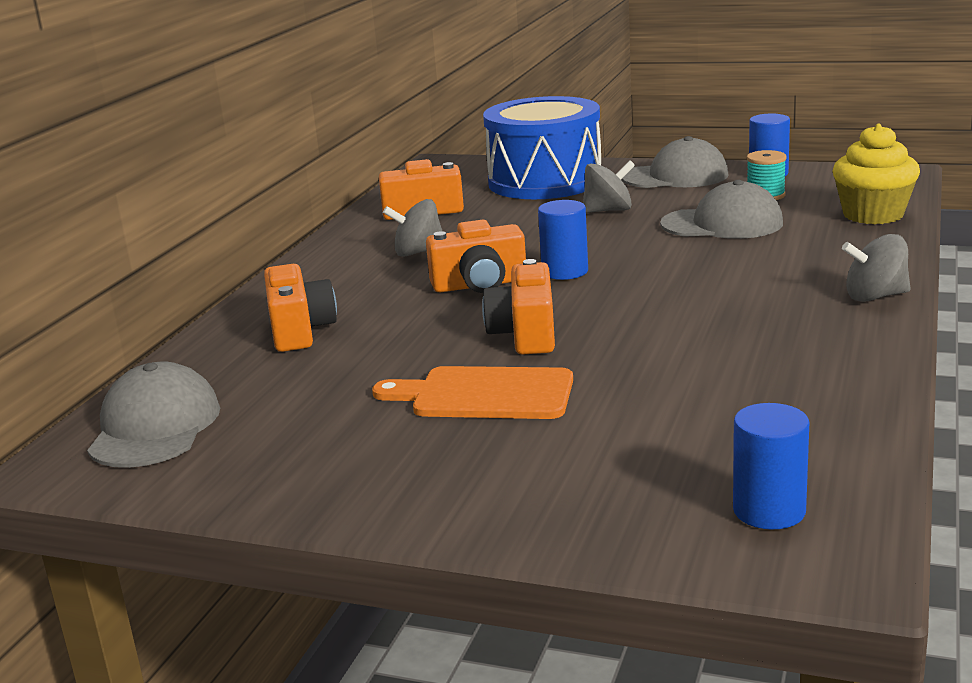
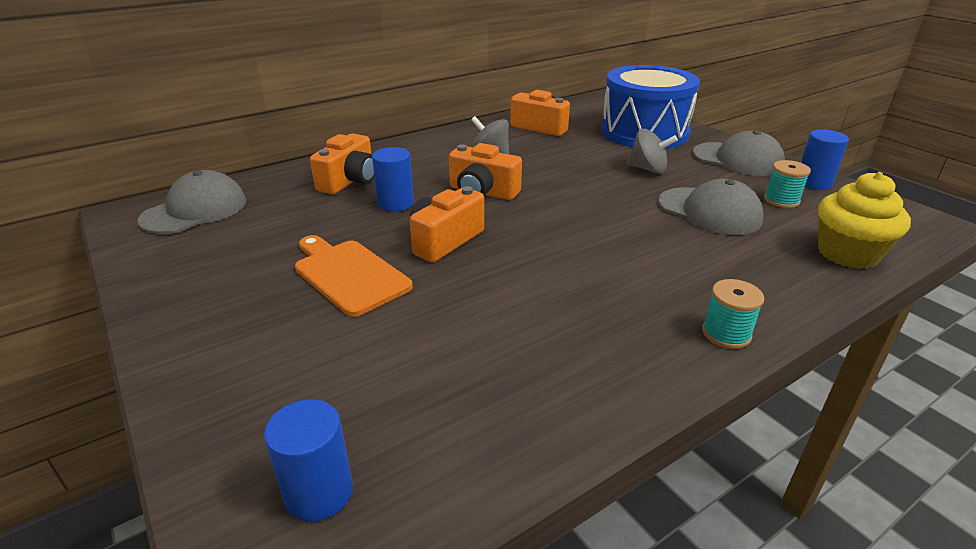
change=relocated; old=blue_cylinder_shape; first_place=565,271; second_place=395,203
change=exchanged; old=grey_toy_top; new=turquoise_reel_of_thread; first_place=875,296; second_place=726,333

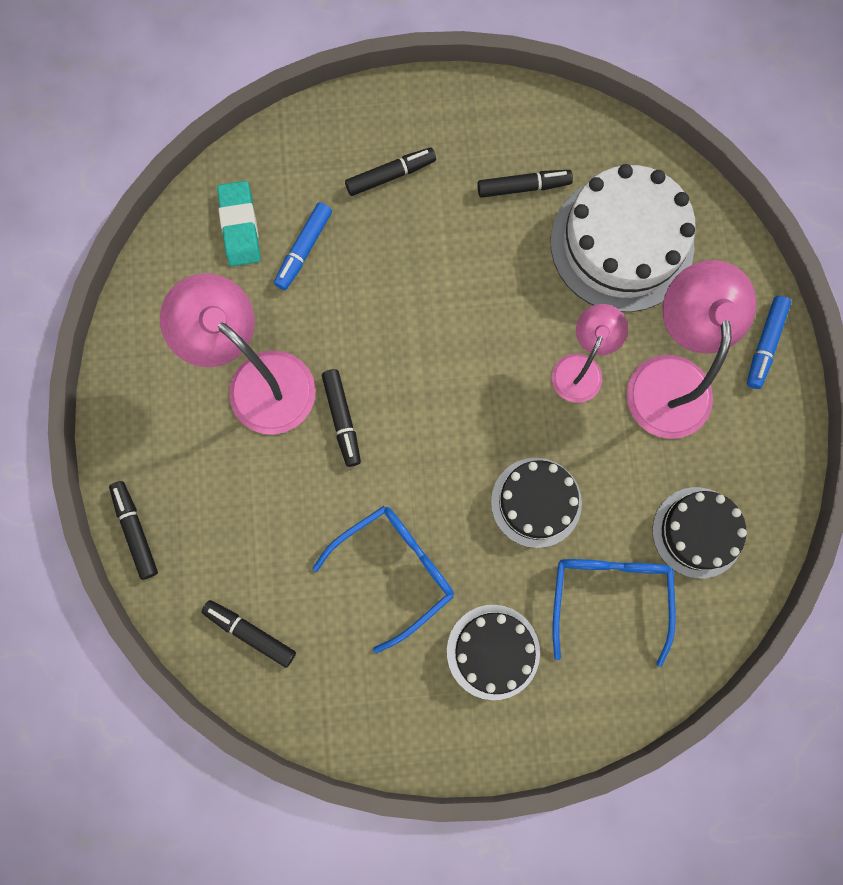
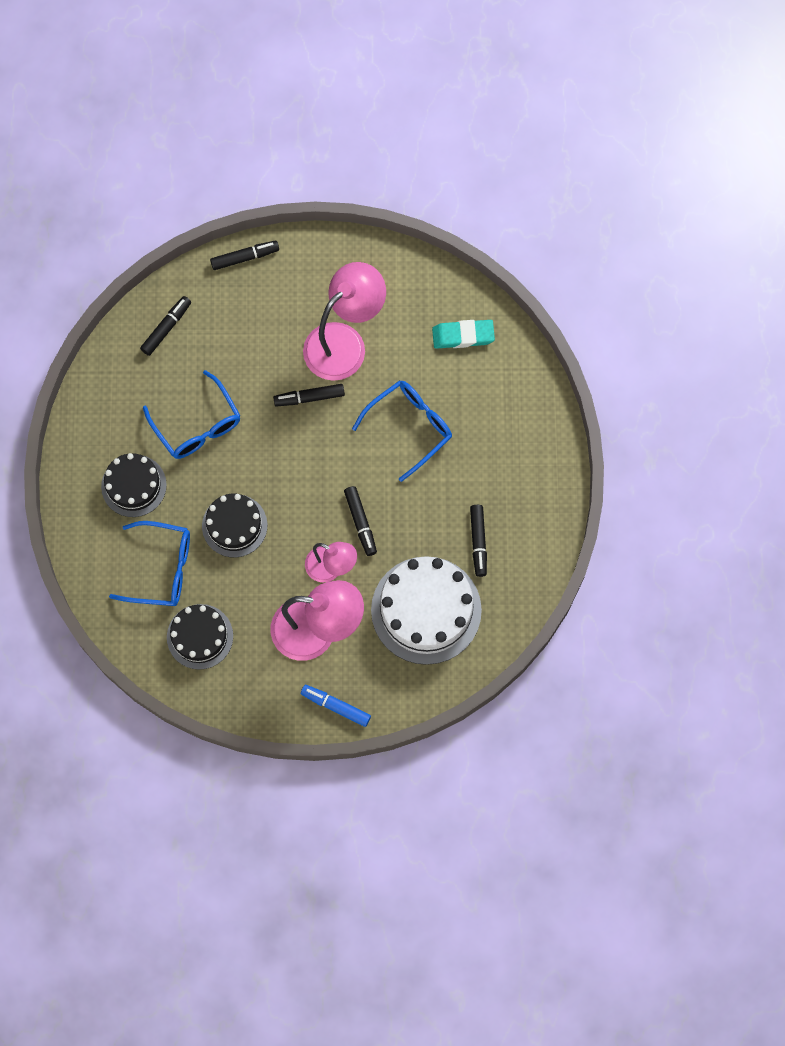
change=relocated; old=jet-black_marker; first_place=390,175; second_place=360,523
change=appeared; new=blue_eyeglasses; second_place=409,427
change=missing; old=blue_marker; first_place=304,249

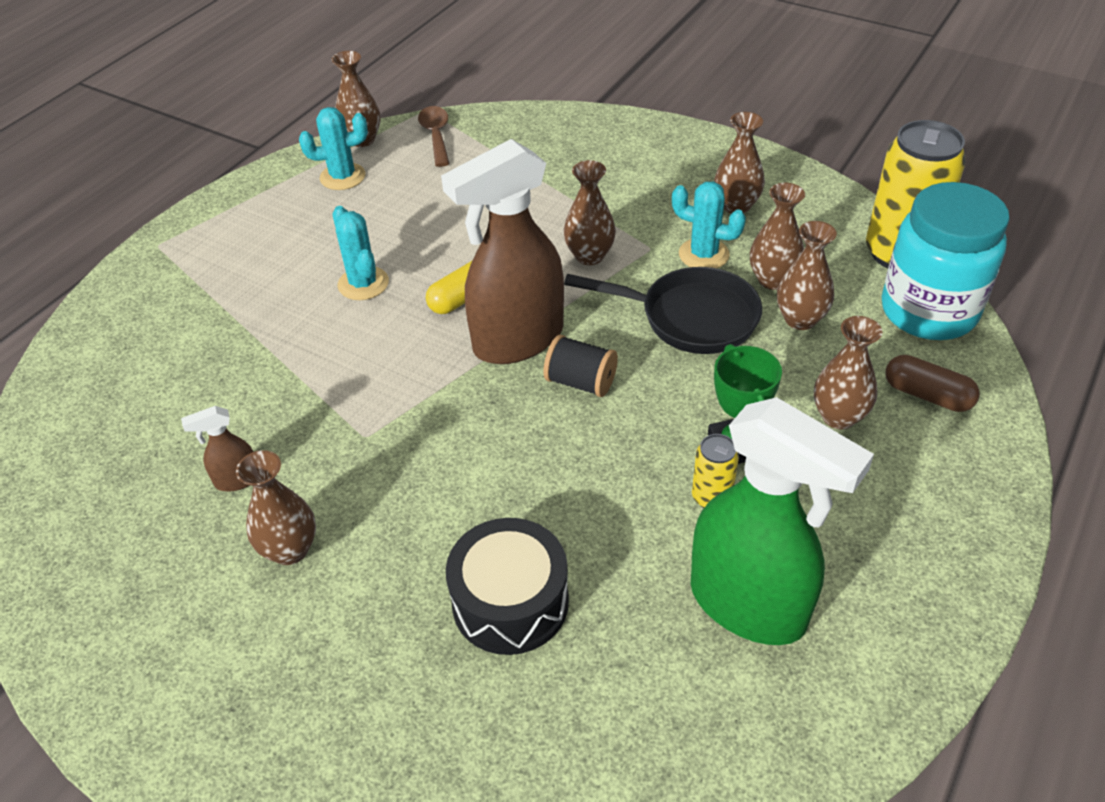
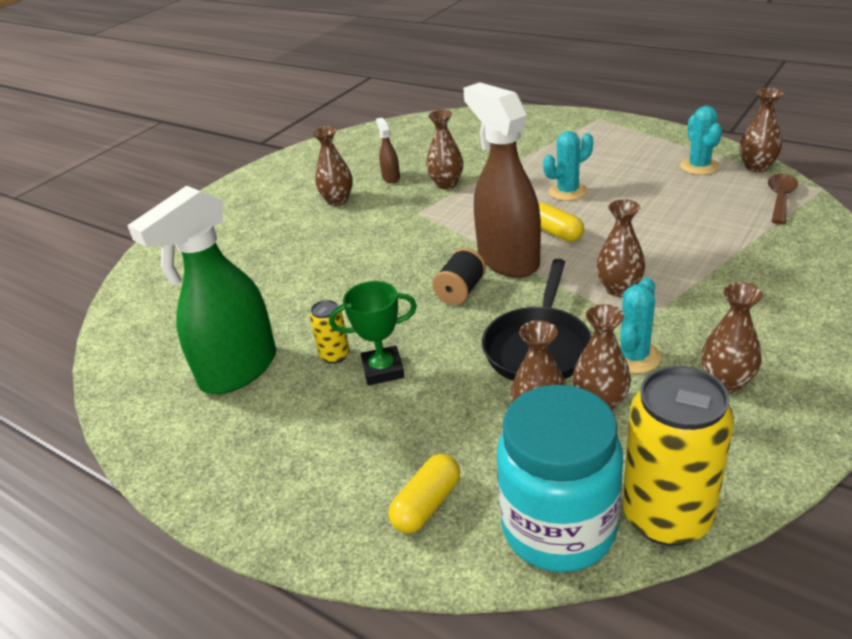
change=colour; old=dark_brown_capsule; new=golden_capsule; first_place=927,395; second_place=427,504
change=relocated; old=dark_brown_tall_vase; first_place=838,417; second_place=446,184
change=spun; old=dark_brown_teaspoon; first_place=436,135; second_place=780,198; degrees=-60
change=missing; old=jet-black_snare_drum; first_place=510,602

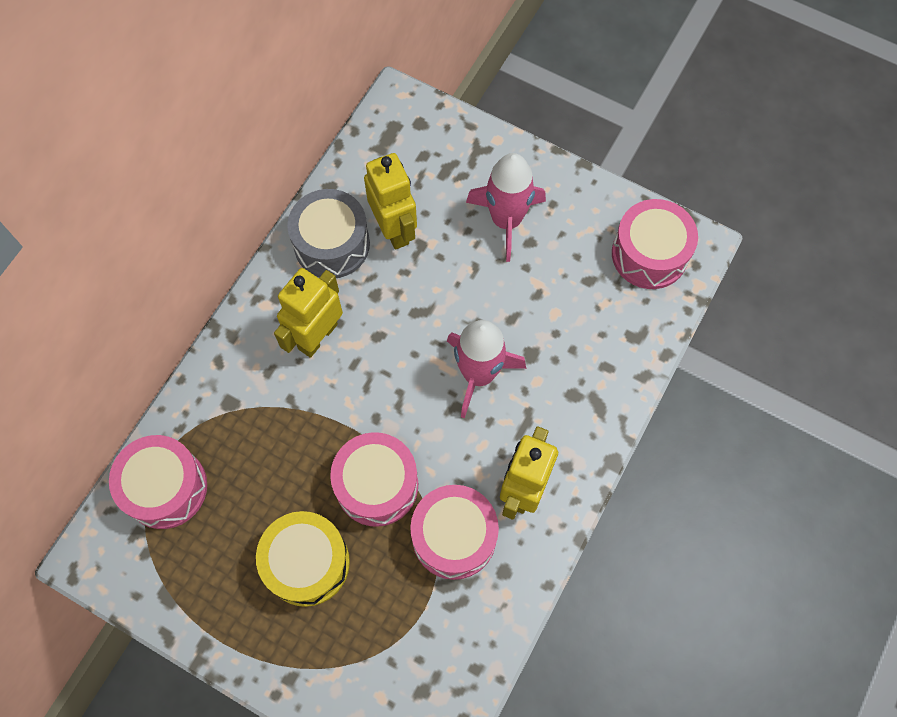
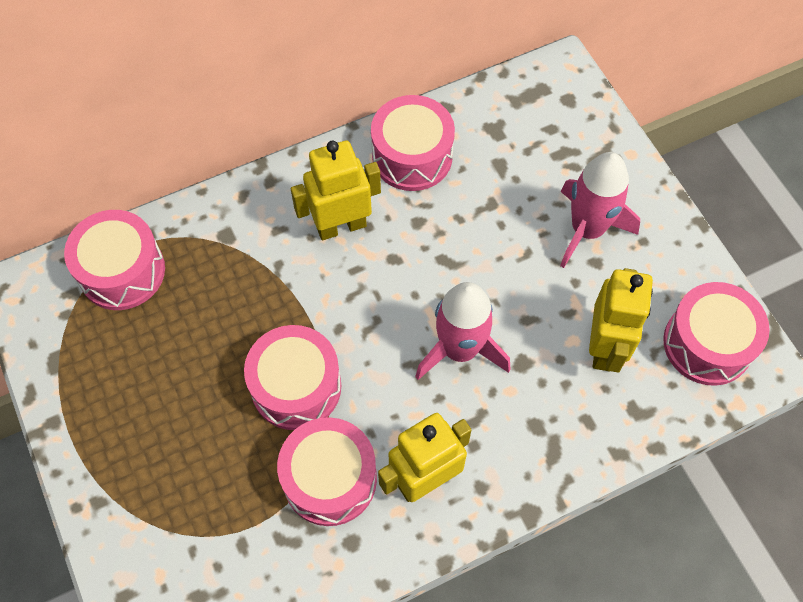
change=colour; old=grey_snare_drum; new=rose-pink_snare_drum; first_place=331,244; second_place=412,156
change=relocated; old=golden_toy_robot; first_place=394,229; second_place=605,347
change=missing; old=golden_snare_drum; first_place=307,563

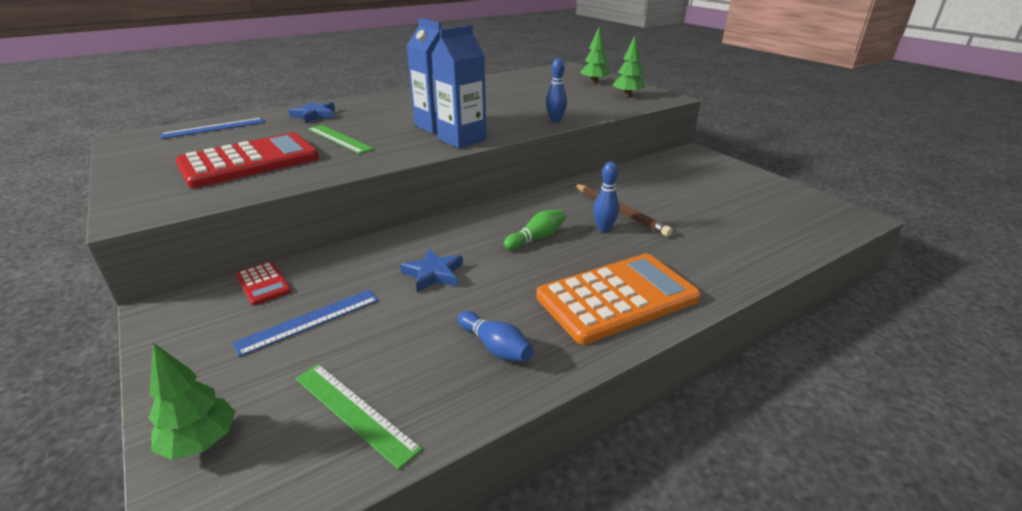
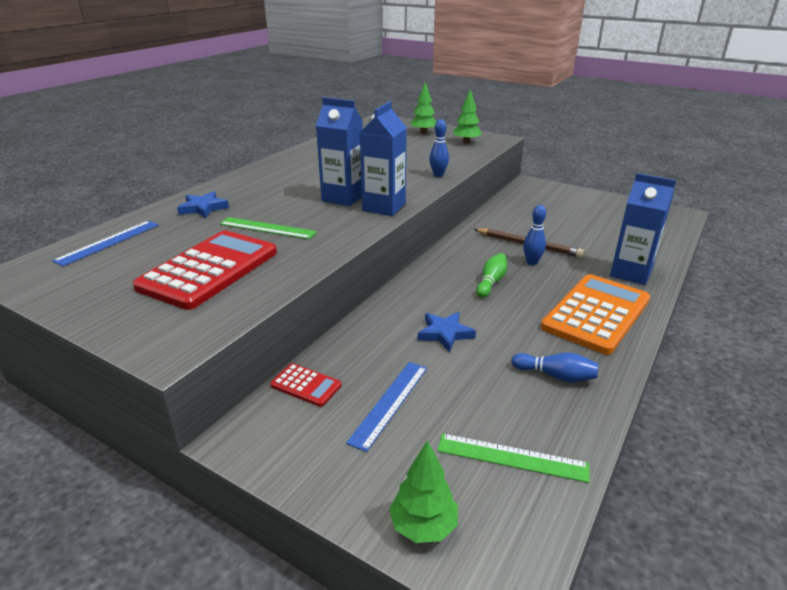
change=appeared; new=blue_carton; second_place=630,273

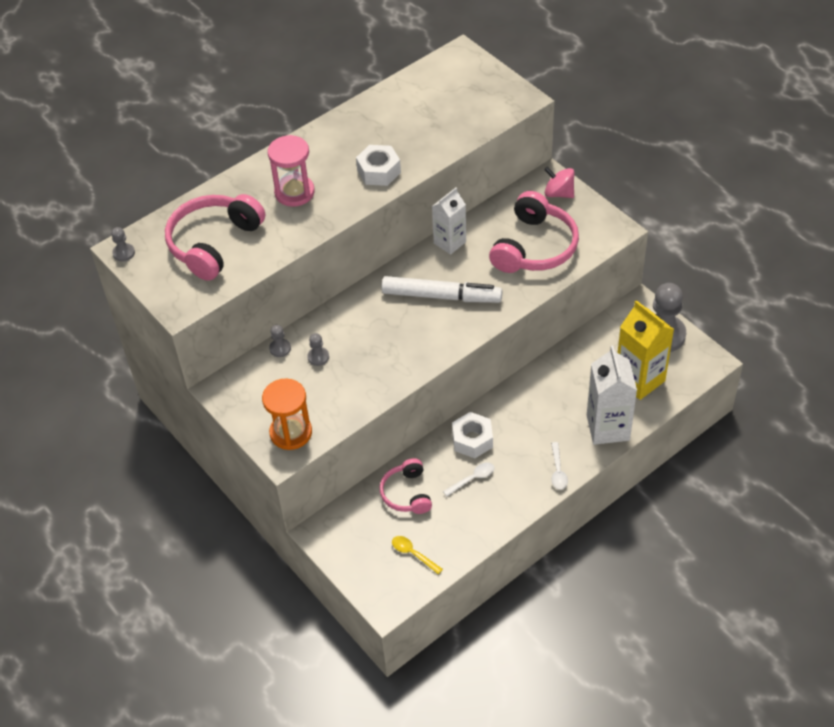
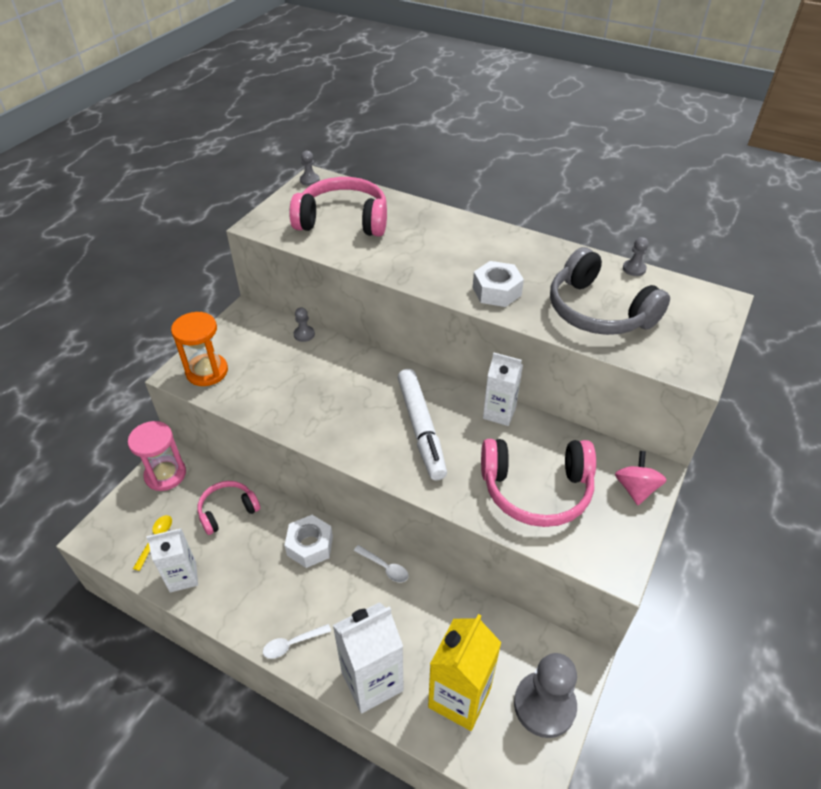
change=relocated; old=rose-pink_sandglass; first_place=294,192; second_place=165,474
change=appeared; new=white_carton; second_place=183,577
change=relocated; old=white_teaspoon; first_place=472,479; second_place=385,567
change=appeared; new=grey_headphones; second_place=598,311
change=relocated; old=grey_pawn; first_place=318,357; second_place=634,269

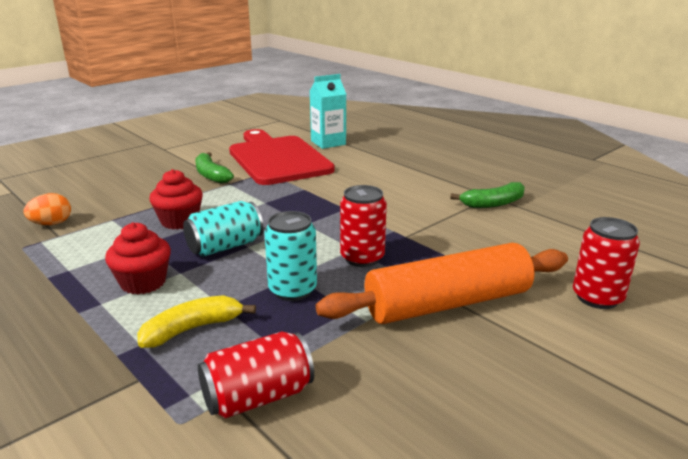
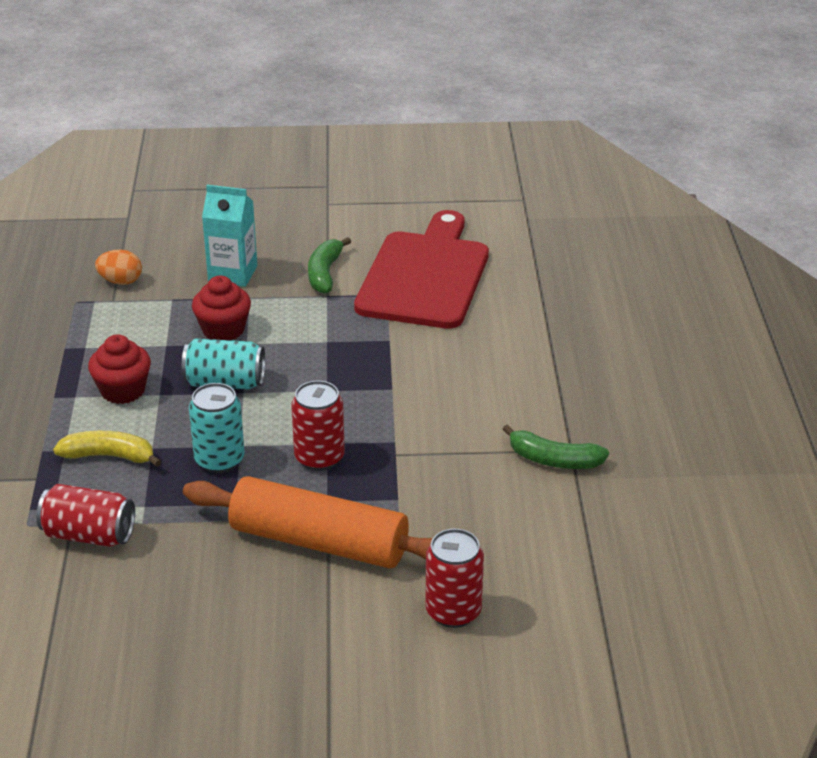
change=relocated; old=turquoise_carton; first_place=328,143; second_place=232,274

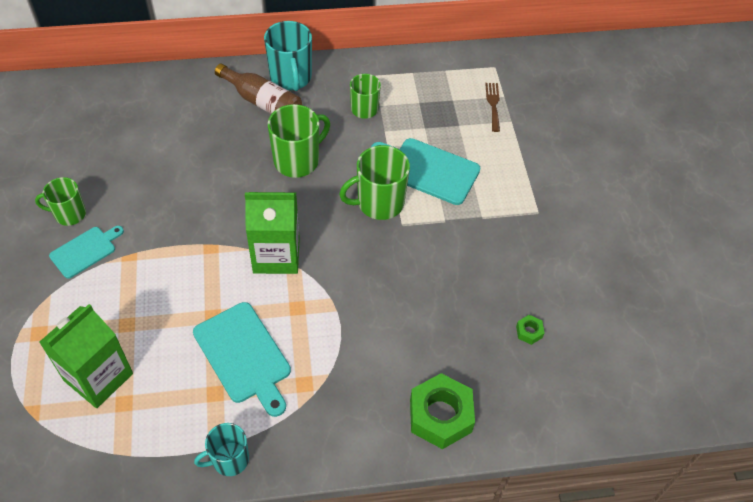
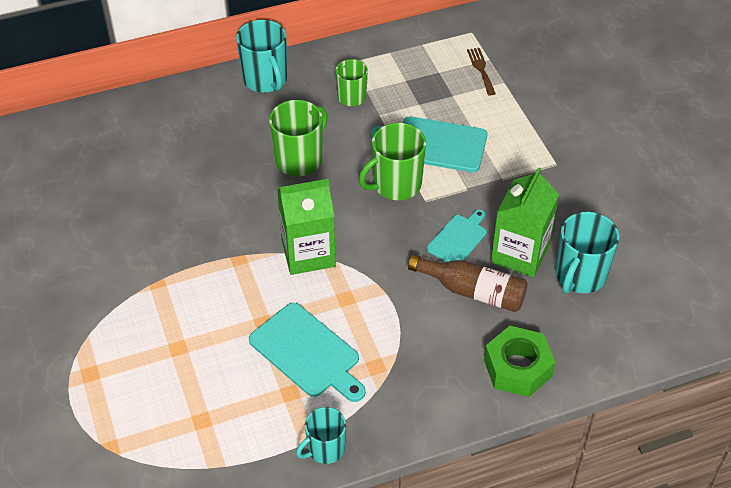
change=relocated; old=dark_brown_flask; first_place=262,102; second_place=472,291
change=relocated; old=turquoise_bread_board; first_place=85,251; second_place=458,239
change=relocated; old=leaf-green_carton; first_place=98,377; second_place=520,254
change=exchanged; old=leaf-green_hexagon_nut; new=turquoise_coffee_mug; first_place=529,332; second_place=580,276
change=missing; old=leaf-green_coffee_mug; first_place=69,214

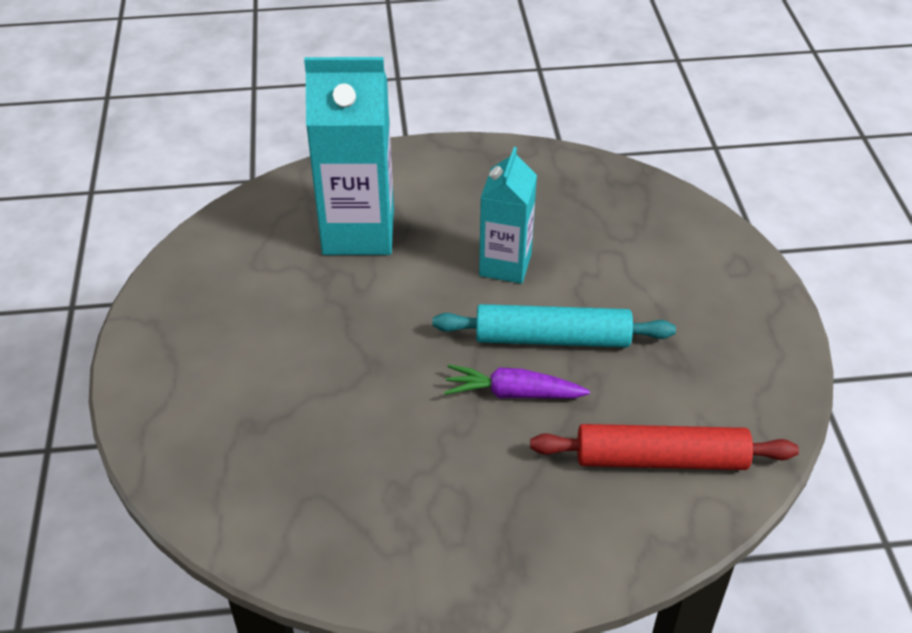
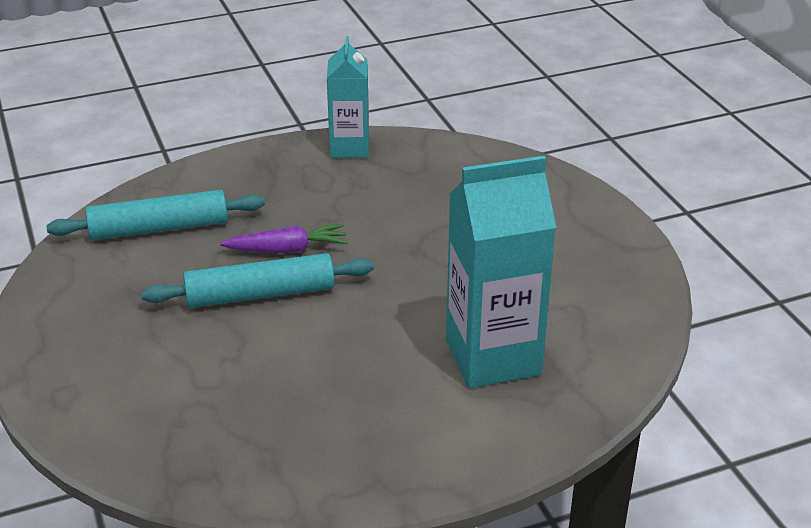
change=colour; old=red_rolling_pin; new=turquoise_rolling_pin; first_place=661,459; second_place=159,228
change=relocated; old=turquoise_carton; first_place=505,265; second_place=349,148

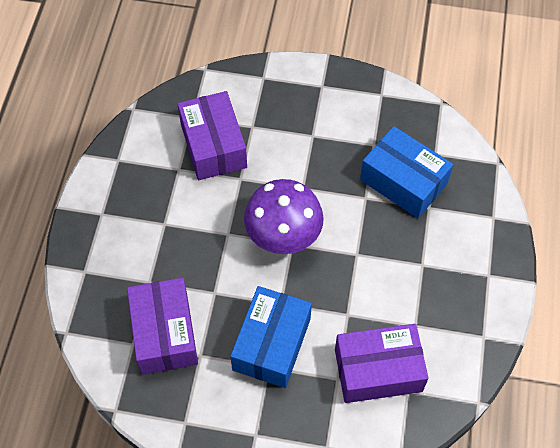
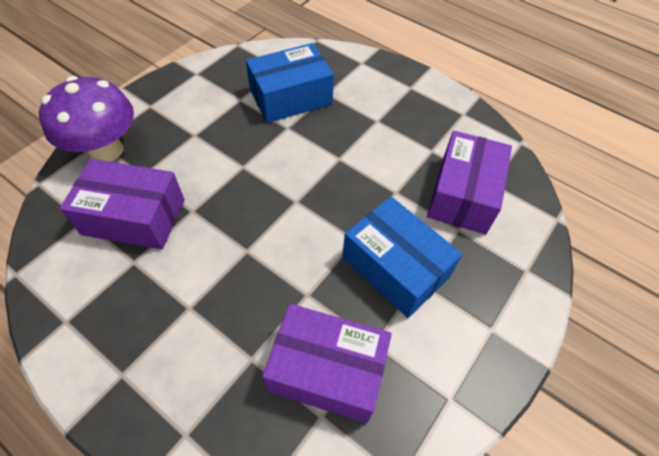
change=relocated; old=royal_purple_mushroom; first_place=283,237; second_place=106,150

